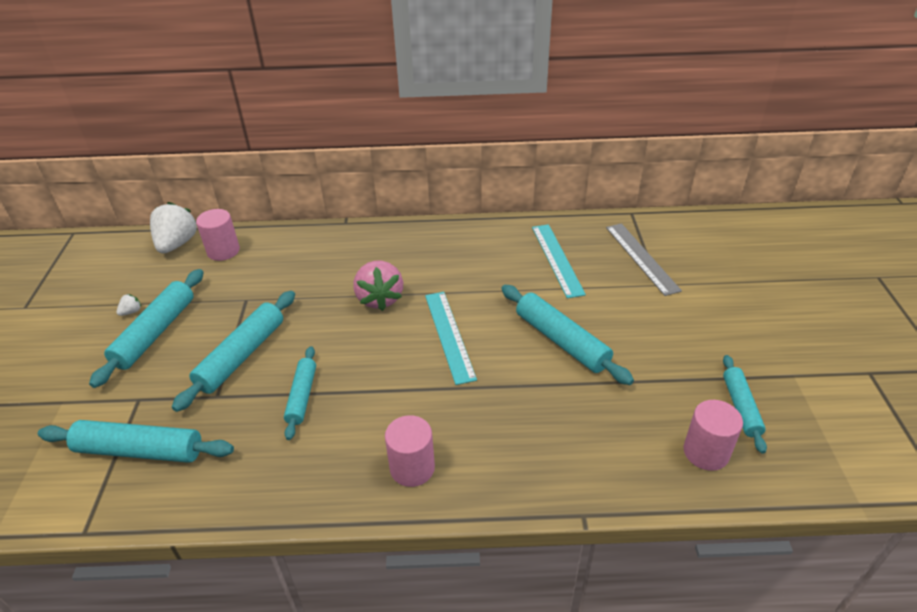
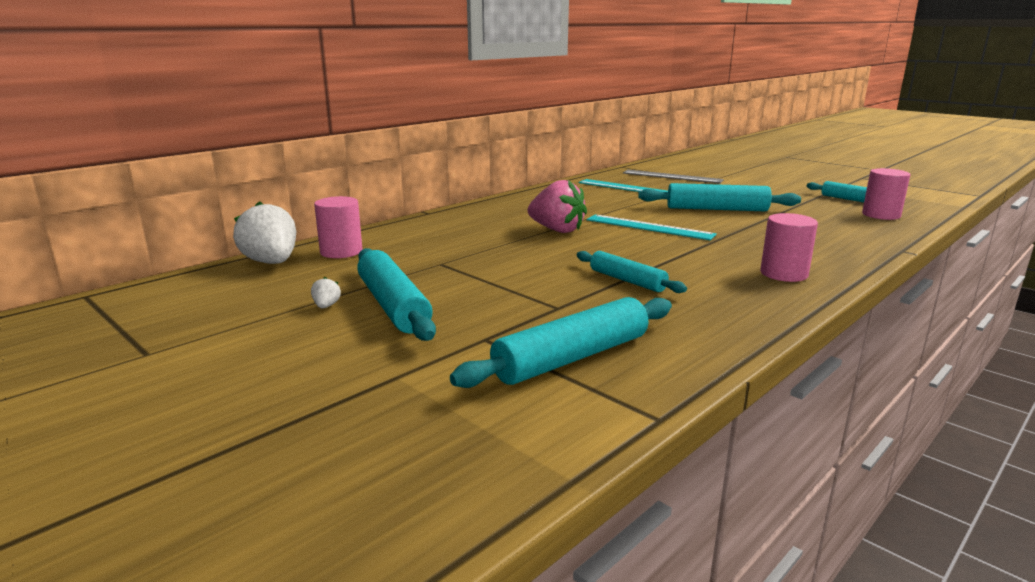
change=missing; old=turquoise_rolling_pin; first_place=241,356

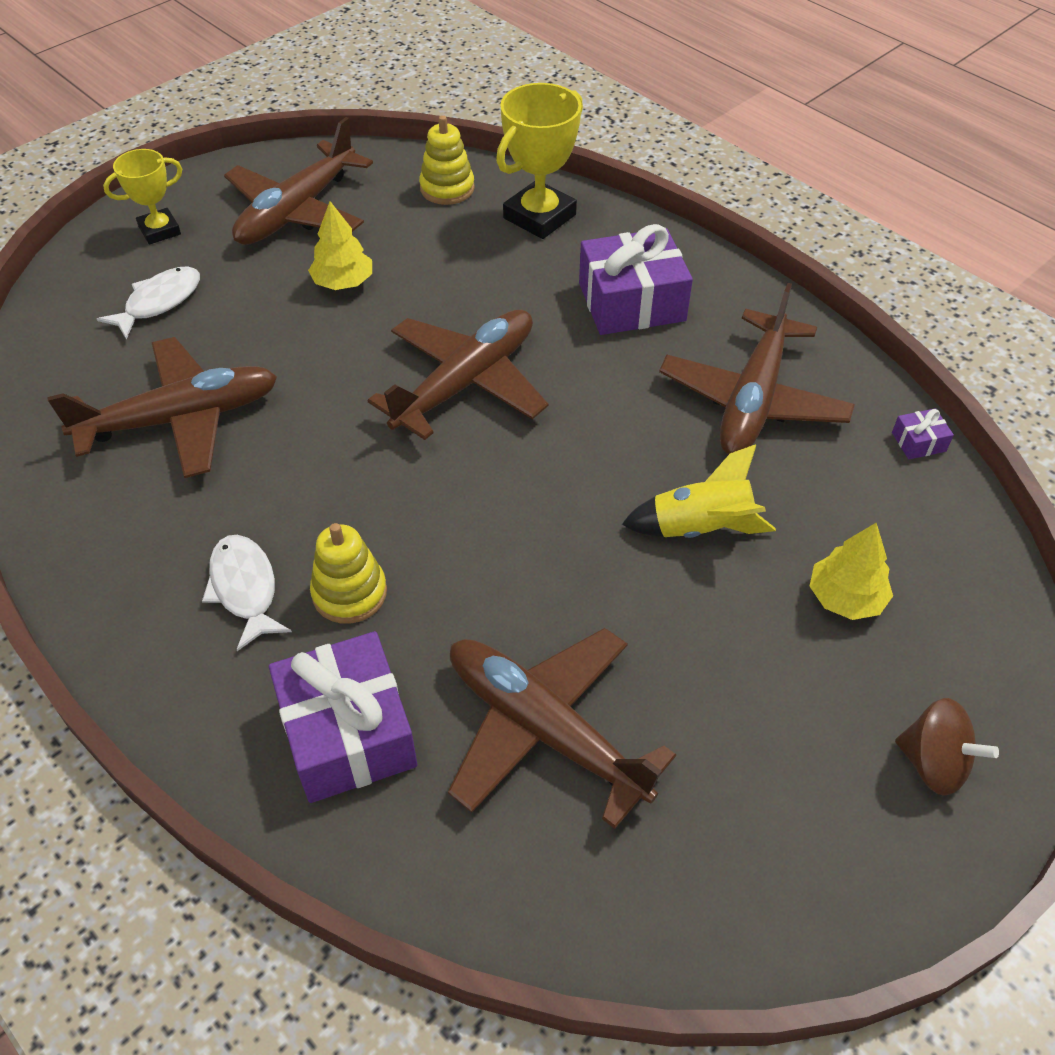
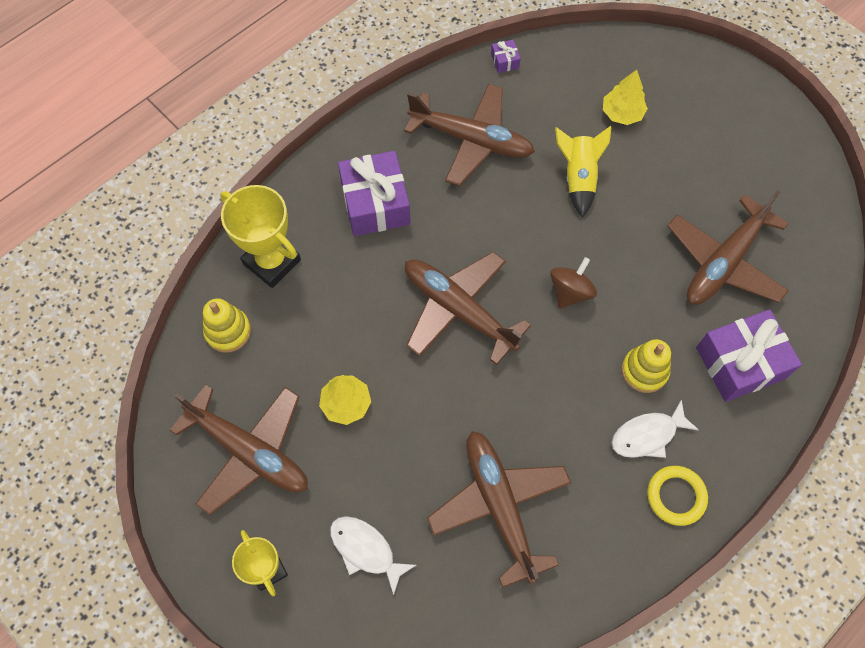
change=relocated; old=dark_brown_toy_top; first_place=933,763; second_place=570,292
change=appeared; new=golden_torus; second_place=676,496

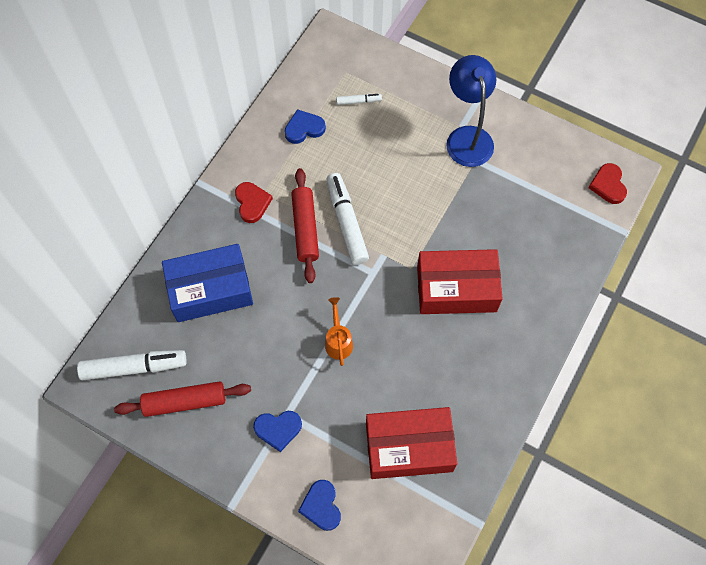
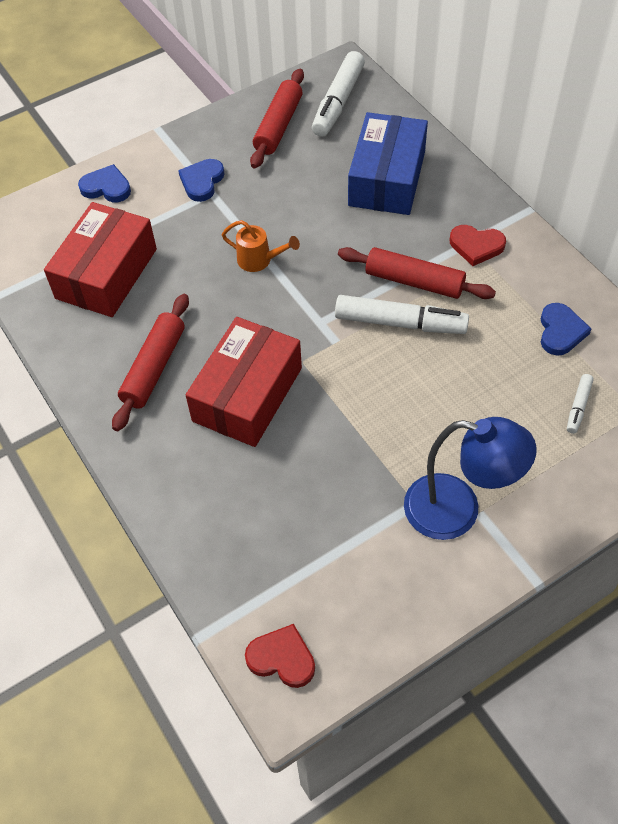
change=appeared; new=red_rolling_pin; second_place=154,368

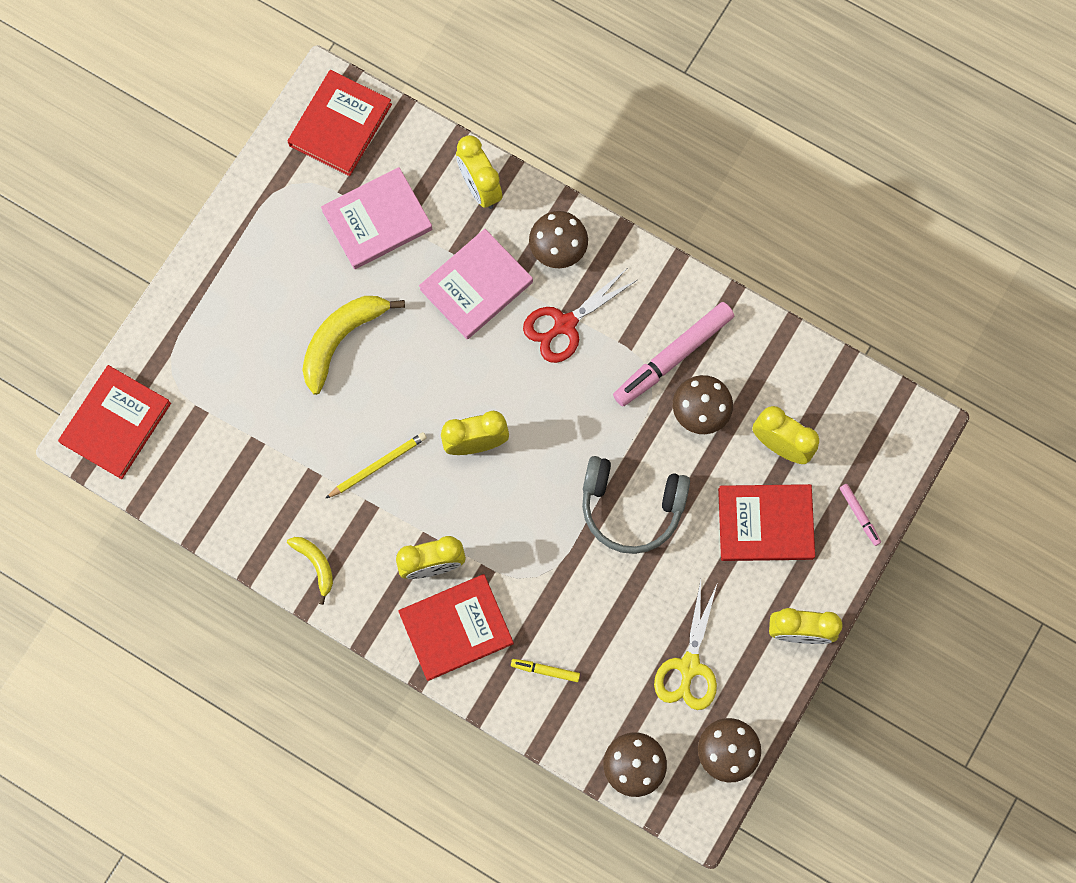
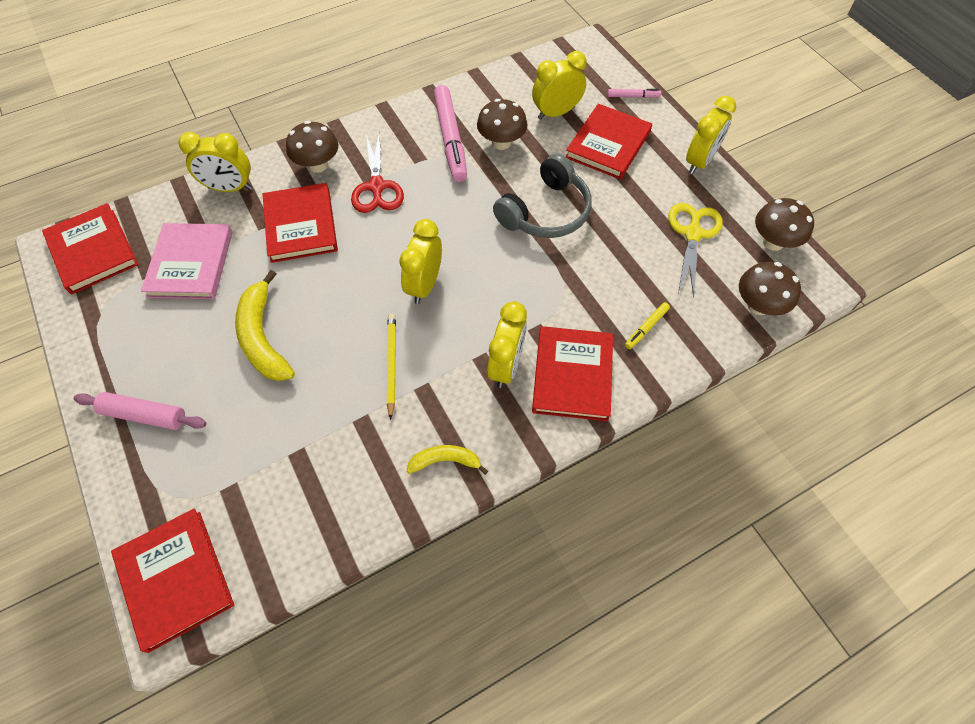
change=appeared; new=rose-pink_rolling_pin; second_place=144,415
change=colour; old=rose-pink_hardback; new=red_hardback; first_place=476,285; second_place=301,225
change=spun; old=golden_scissors; first_place=689,666; second_place=693,234; degrees=-120

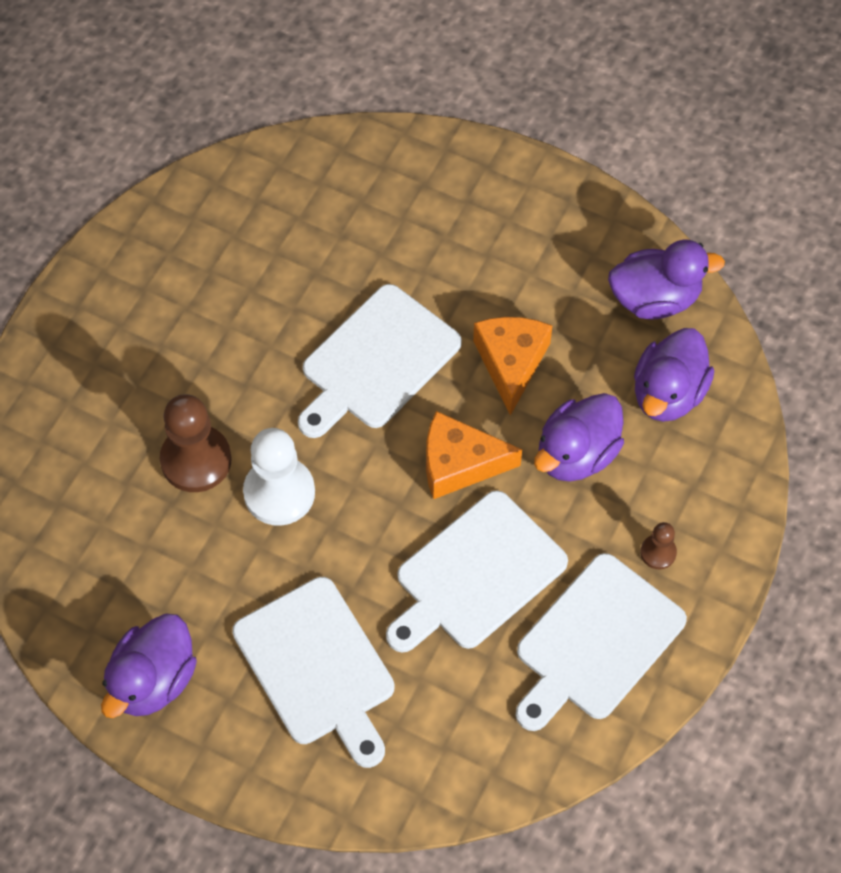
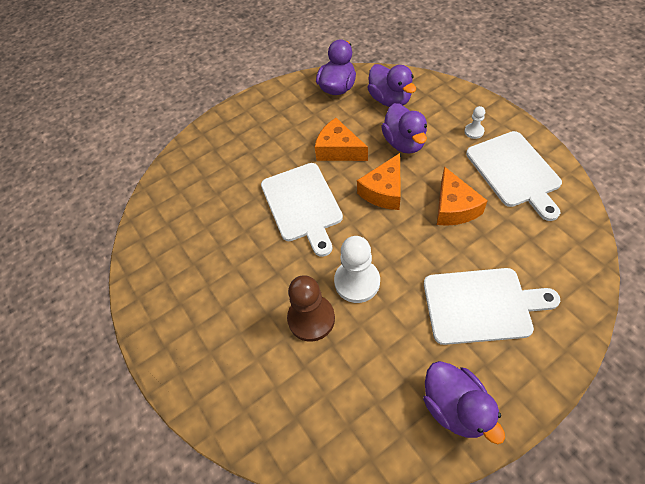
change=exchanged; old=white_bread_board; new=bright_orange_cheese_wedge; first_place=476,575; second_place=454,207
change=colour; old=dark_brown_pawn; new=white_pawn; first_place=658,552; second_place=474,131

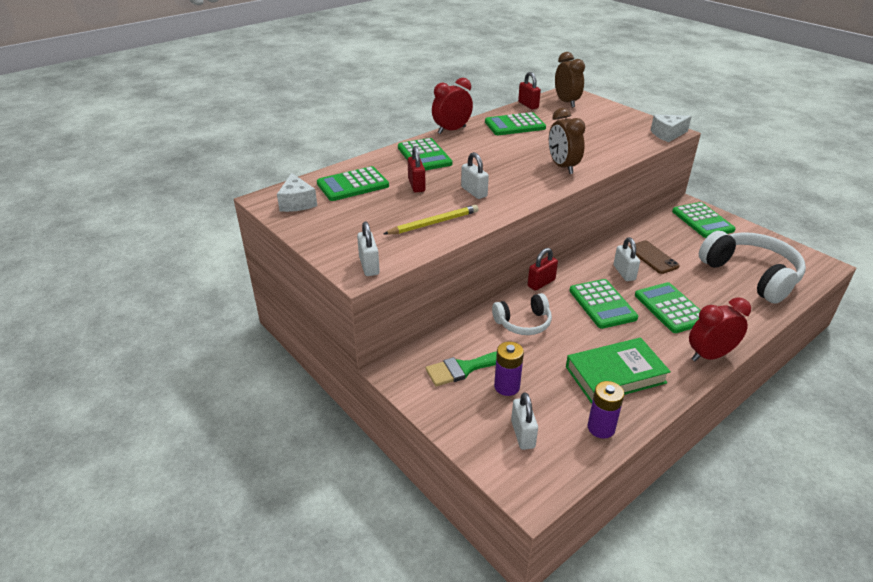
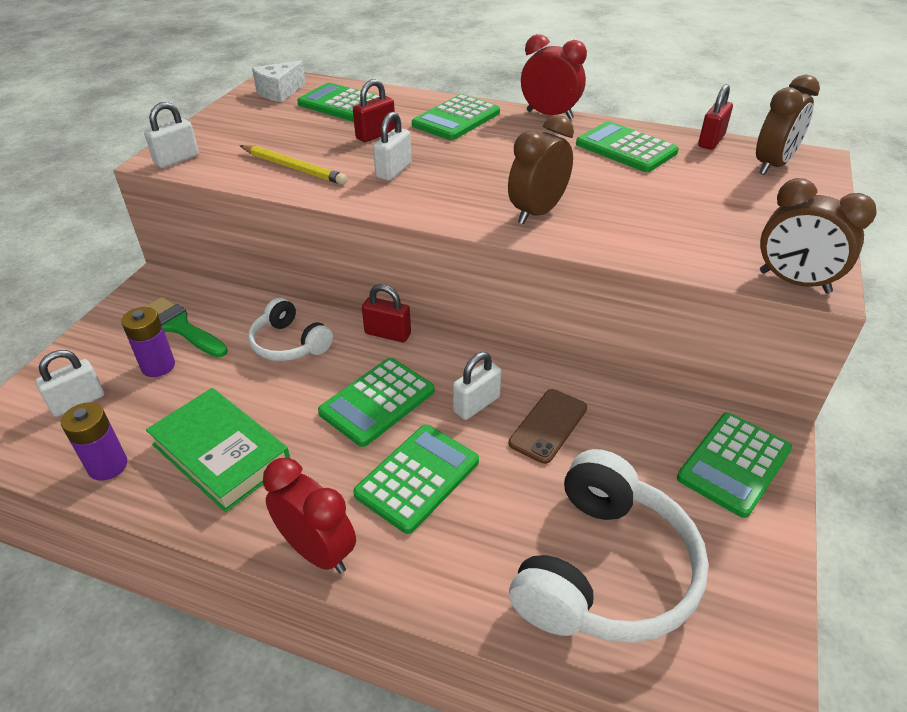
change=exchanged; old=white_cheese_wedge; new=dark_brown_bedside_clock; first_place=667,134; second_place=794,282

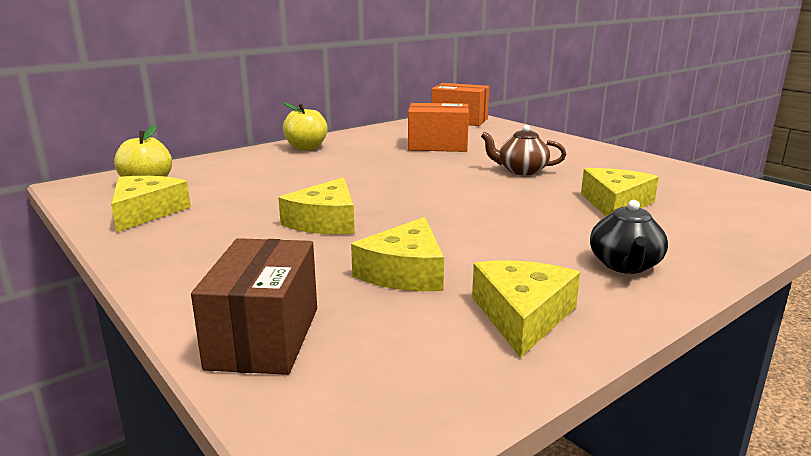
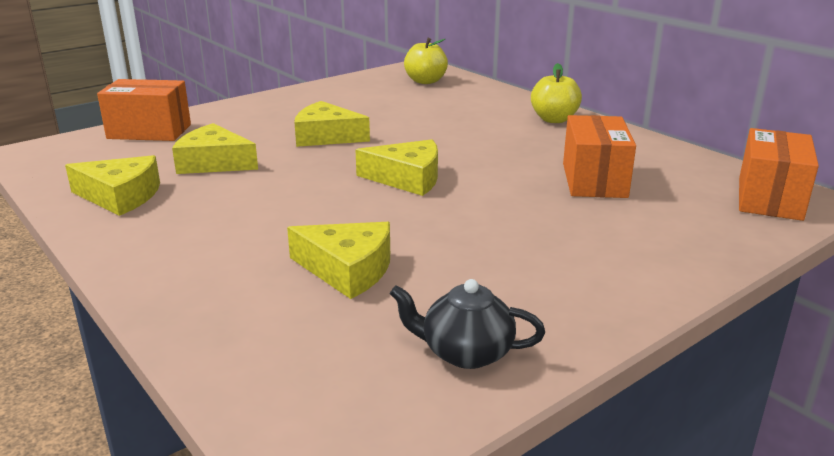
change=colour; old=dark_brown_package; new=bright_orange_package; first_place=264,337; second_place=149,131
change=relocated; old=golden_cheese_wedge; first_place=146,212; second_place=407,178
change=relocated; old=jet-black_china_teapot; first_place=625,265; second_place=465,353
change=missing; old=dark_brown_china_teapot; first_place=521,171

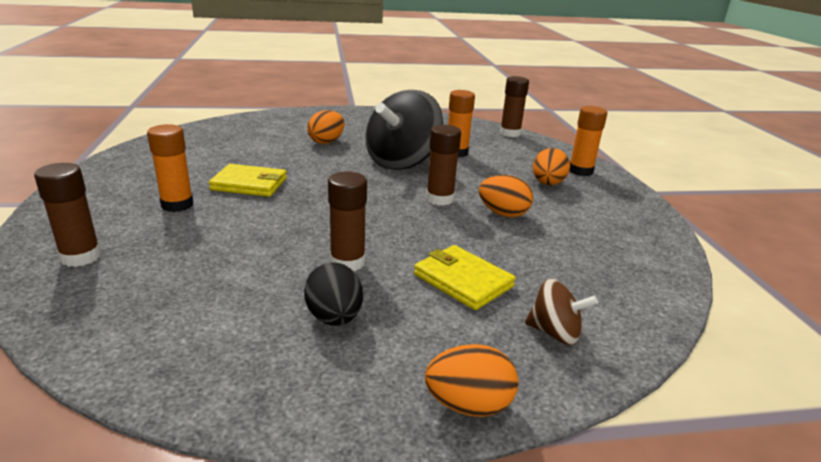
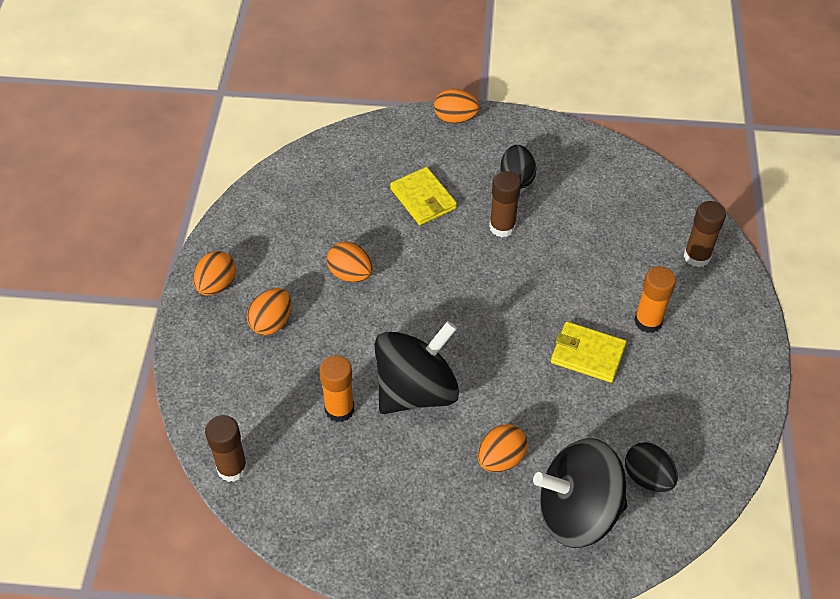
change=appeared; new=bright_orange_egg_shape; second_place=216,285
change=appeared; new=jet-black_toy_top; second_place=577,512
change=appeared; new=jet-black_egg_shape; second_place=647,477
change=missing; old=dark_brown_stick_of_glue; first_place=439,199
change=missing; old=dark_brown_toy_top; first_place=554,333
change=missing; old=bright_orange_stick_of_glue; first_place=580,171

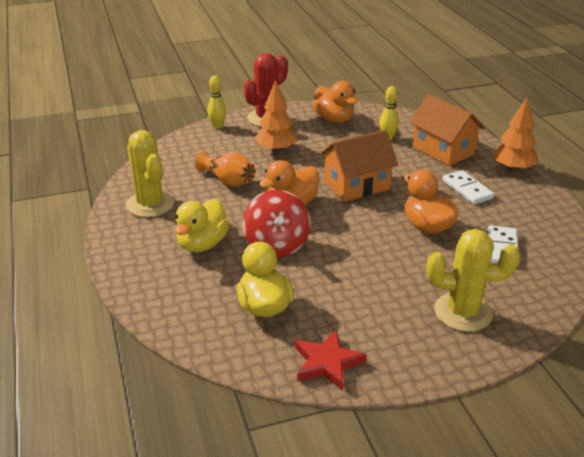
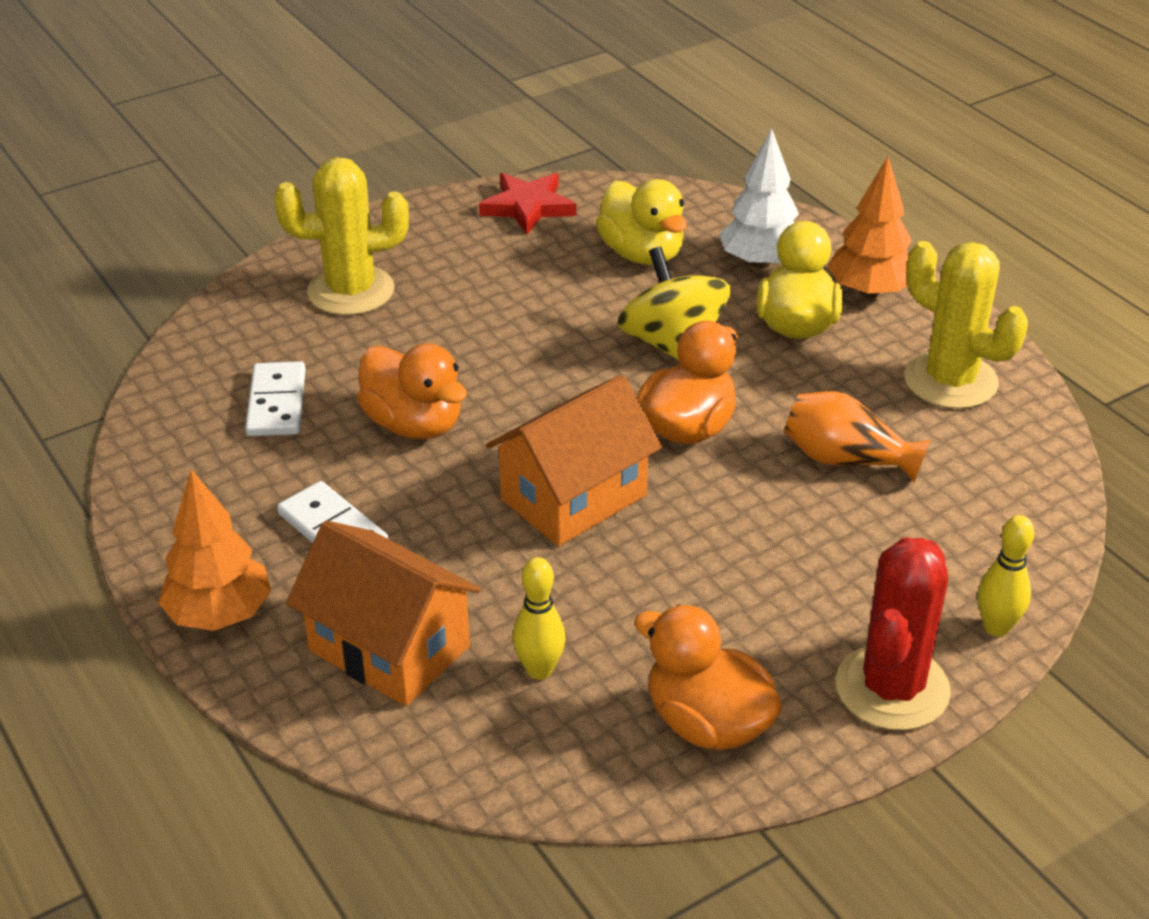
change=colour; old=red_toy_top; new=golden_toy_top; first_place=277,244; second_place=672,344
change=appeared; new=white_toy_tree; second_place=760,262
change=relocated; old=bright_orange_toy_tree; first_place=276,150; second_place=869,291

